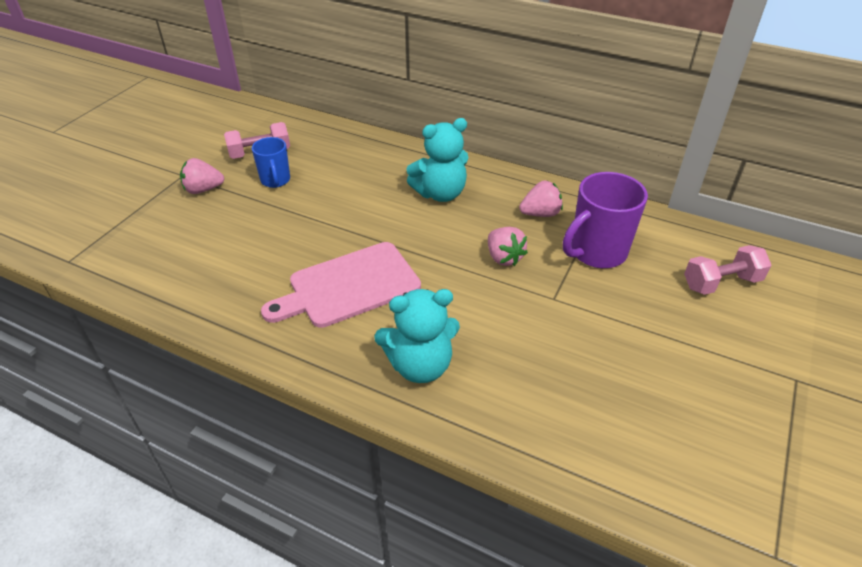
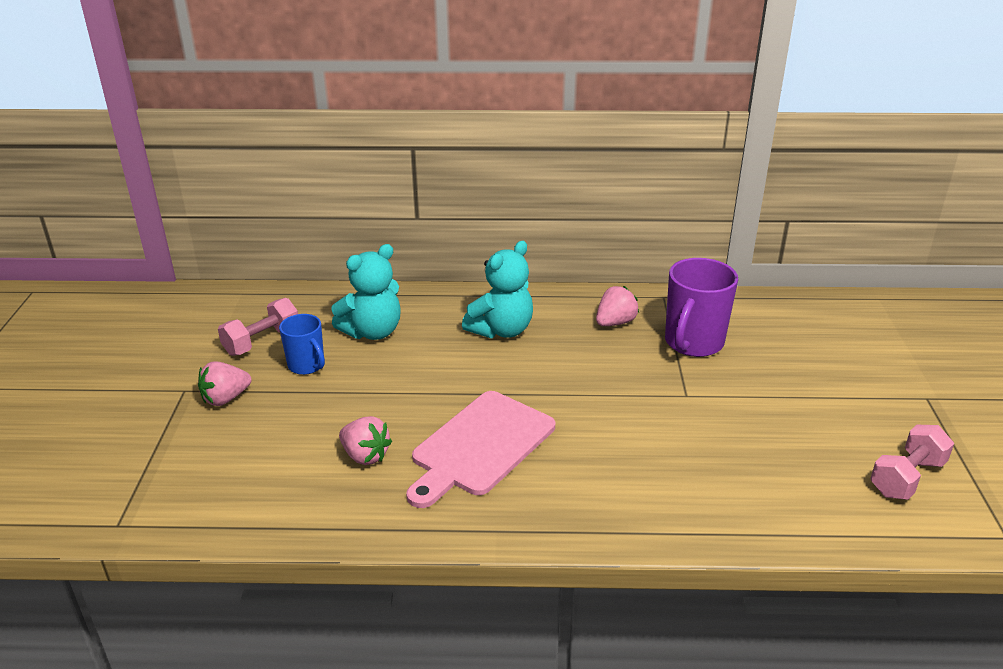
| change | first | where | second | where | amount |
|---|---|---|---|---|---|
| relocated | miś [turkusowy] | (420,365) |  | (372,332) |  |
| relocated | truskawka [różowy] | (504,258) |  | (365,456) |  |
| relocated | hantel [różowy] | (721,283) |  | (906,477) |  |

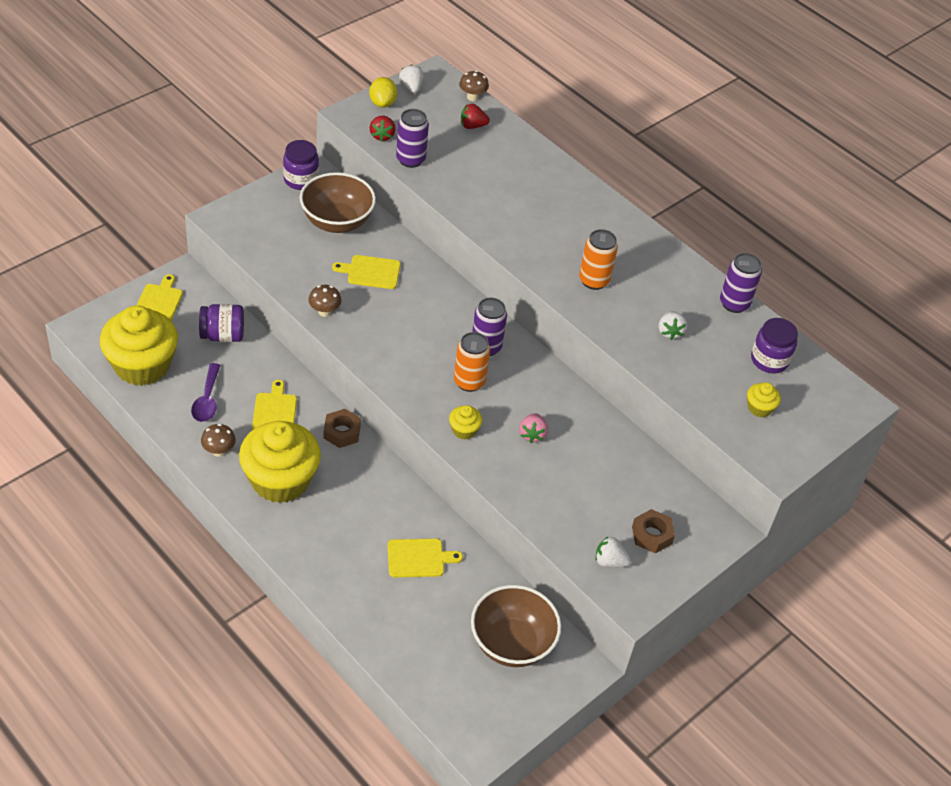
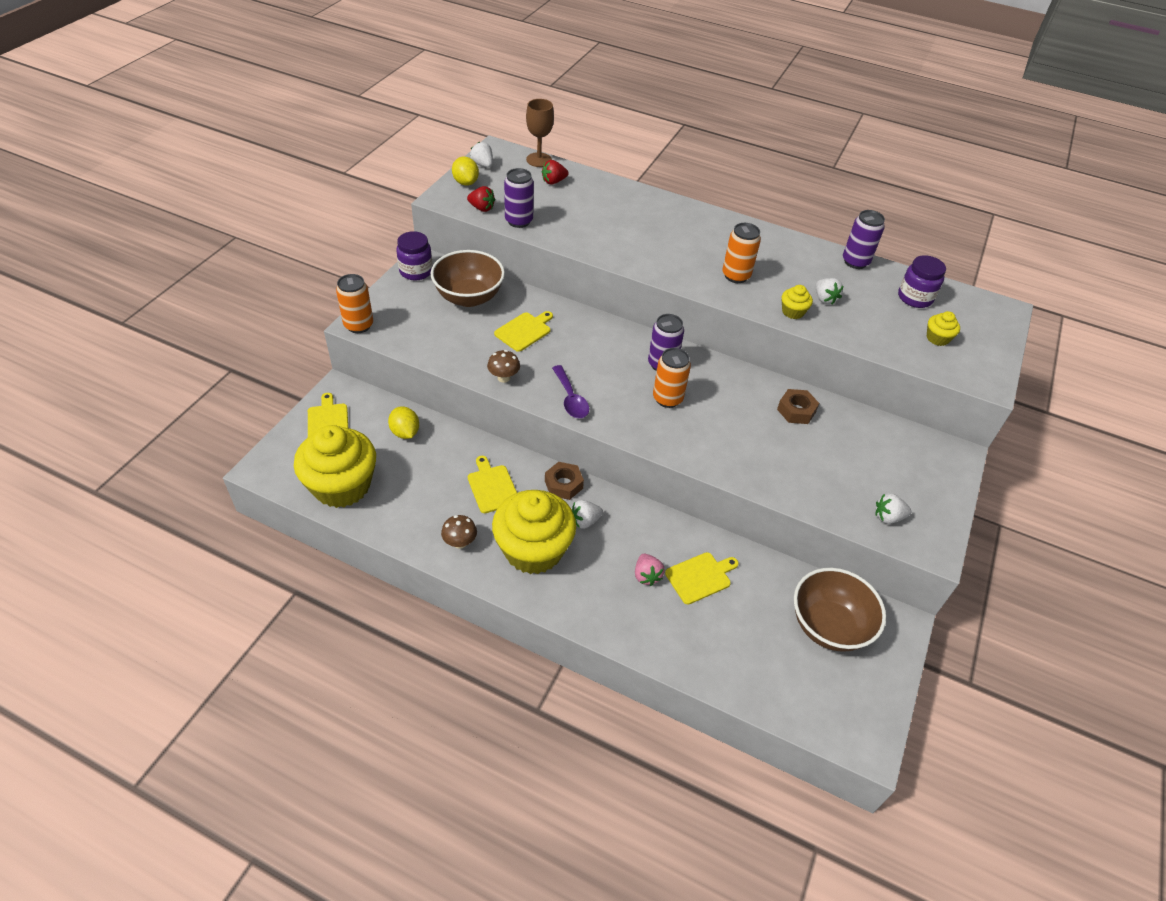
| change | first | where | second | where | amount |
|---|---|---|---|---|---|
| appeared |  |  | puszka [pomarańczowy] | (358,325) |  |
| exchanged | słoik [fioletowy] | (222,335) | cytryna [żółty] | (405,432) |  |
| spun | truskawka [czerwony] | (382,136) |  | (481,208) | 45 degrees counterclockwise |
| spun | deska do krojenia [żółty] | (371,272) |  | (524,331) | 150 degrees clockwise |
| exchanged | grzyb [brązowy] | (472,97) | kielich [brązowy] | (539,160) |  |
| relocated | łyżka [fioletowy] | (207,400) |  | (570,399) |  |
| appeared |  |  | truskawka [biały] | (585,521) |  |
| relocated | truskawka [różowy] | (532,434) |  | (646,576) |  |
| relocated | nakrętka [brązowy] | (651,535) |  | (796,411) |  |
| relocated | muffinka [żółty] | (464,430) |  | (793,312) |  |

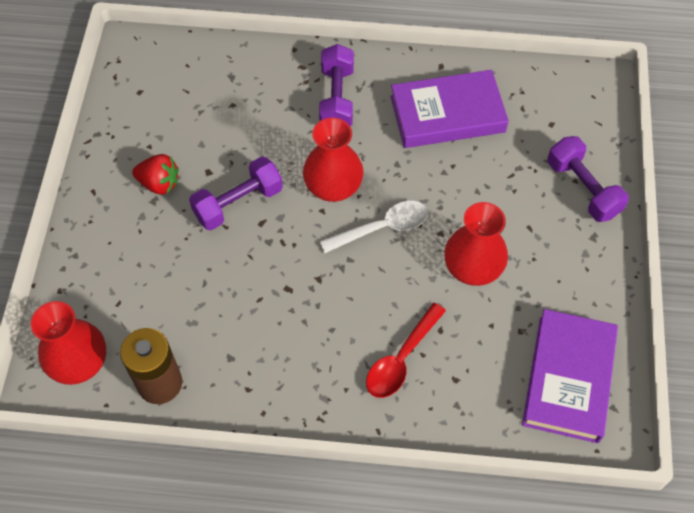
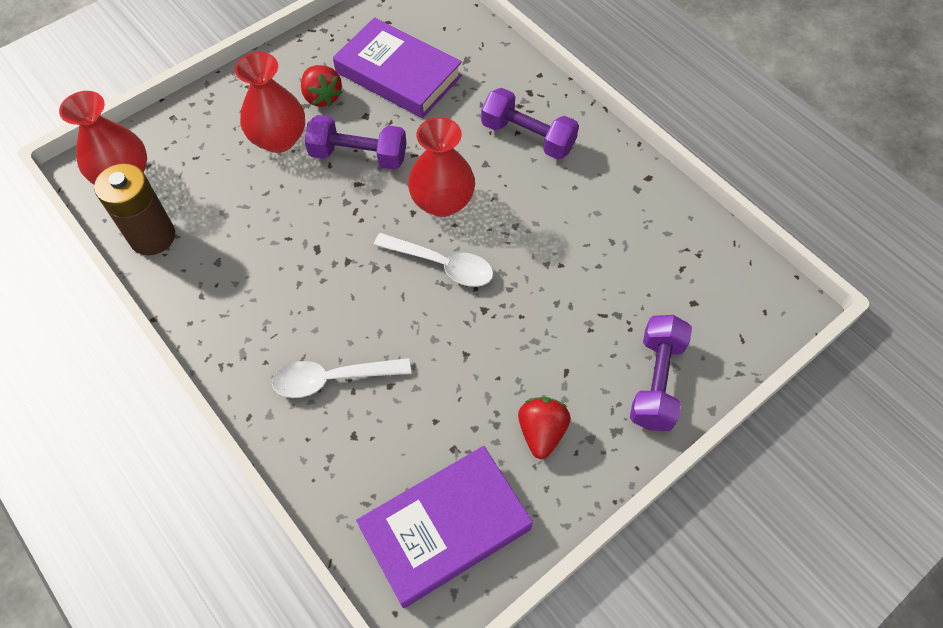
| change | first | where | second | where | amount |
|---|---|---|---|---|---|
| relocated | wazon [czerwony] | (472,268) |  | (279,139) |  |
| colour | łyżka [czerwony] | (401,359) | łyżka [biały] | (332,379) |  |
| relocated | książka [fioletowy] | (447,114) |  | (398,74) |  |
| spun | hantel [fioletowy] | (336,98) |  | (528,137) | 75 degrees clockwise |
| appeared |  |  | truskawka [czerwony] | (541,432) |  |

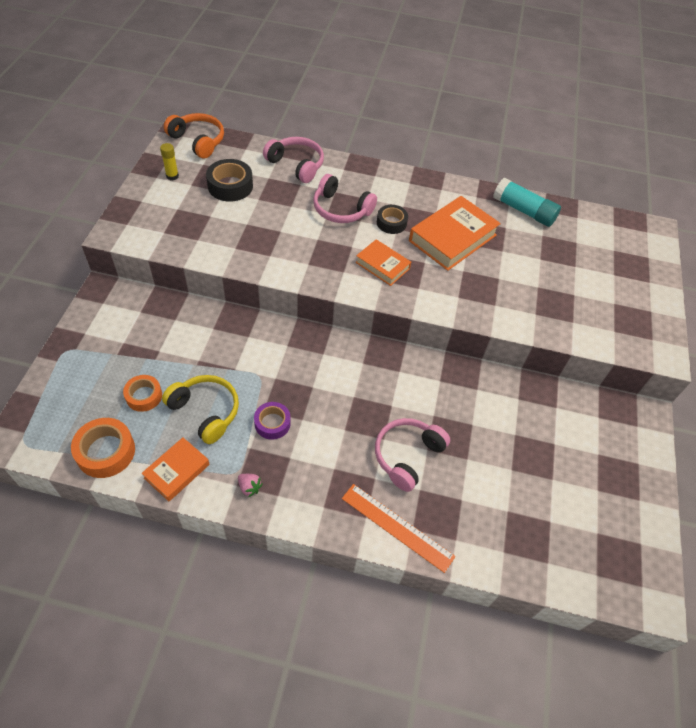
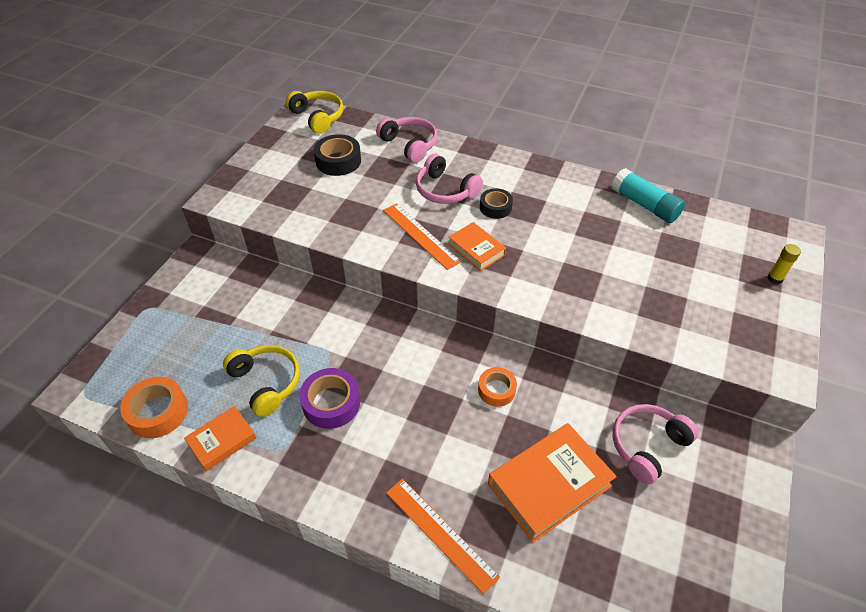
| change | first | where | second | where | amount |
|---|---|---|---|---|---|
| colour | słuchawki [pomarańczowy] | (198,141) | słuchawki [żółty] | (318,117) |  |
| size | taśma klejąca [fioletowy] | (272,423) |  | (331,403) | x1.51 |
| appeared |  |  | linijka [pomarańczowy] | (420,235) |  |
| relocated | taśma klejąca [pomarańczowy] | (144,396) |  | (496,390) |  |
| relocated | książka [pomarańczowy] | (452,238) |  | (549,485) |  |
| relocated | słuchawki [różowy] | (407,456) |  | (647,446) |  |
| relocated | klej w sztyfcie [żółty] | (172,176) |  | (775,278) |  |
| missing | truskawka [różowy] | (249,487) |  |  |  |

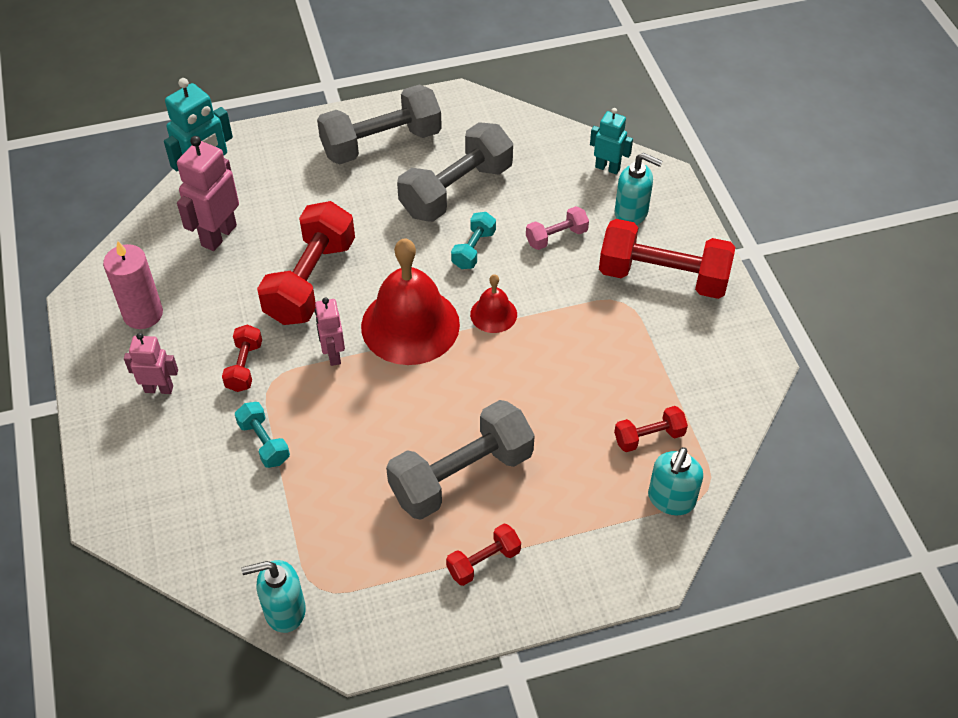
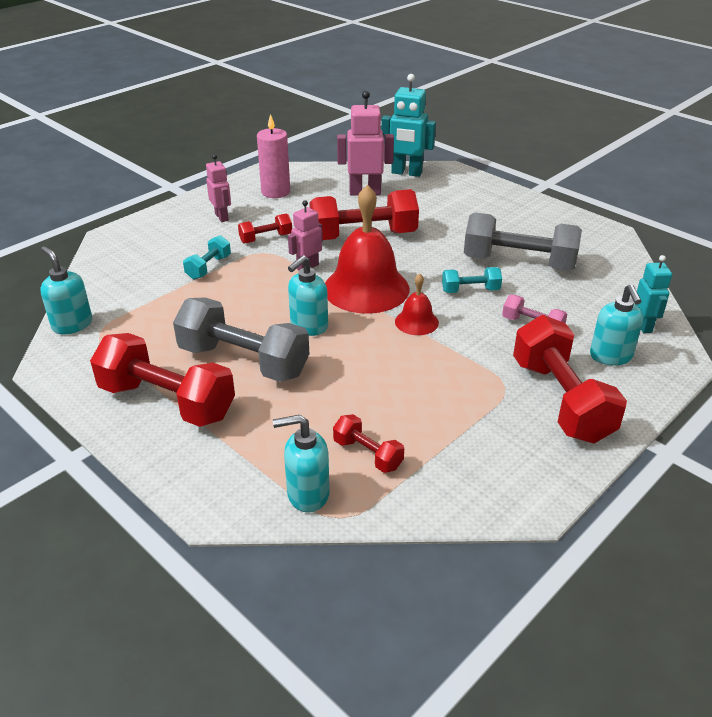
| change | first | where | second | where | amount |
|---|---|---|---|---|---|
| size | hantel [czerwony] | (483,562) |  | (167,401) | x2.04 |
| appeared |  |  | dozownik mydła [turkusowy] | (308,326) |  |
| missing | hantel [szary] | (381,143) |  |  |  |

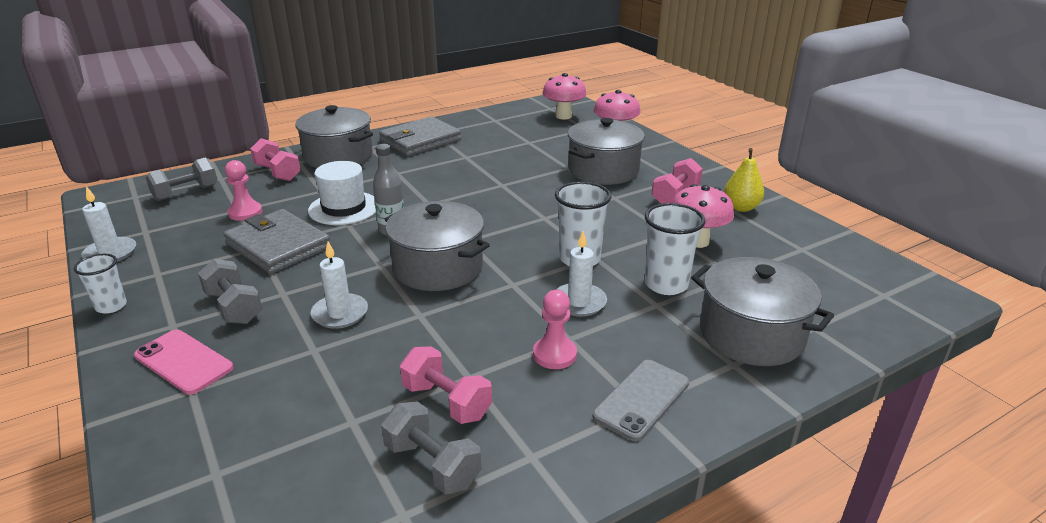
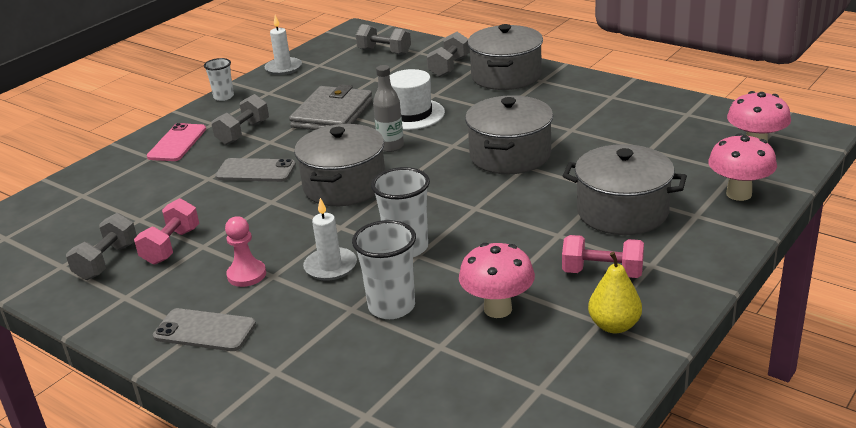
| change | first | where | second | where | amount |
|---|---|---|---|---|---|
| exchanged | świeca [biały] | (340,313) | telefon [szary] | (255,171) |  |
| colour | hantel [różowy] | (277,173) | hantel [szary] | (449,67) |  |
| relocated | garnek [szary] | (751,334) |  | (510,155) |  |
| missing | pionek [różowy] | (245,213) |  |  |  |
| missing | portfel [szary] | (420,141) |  |  |  |

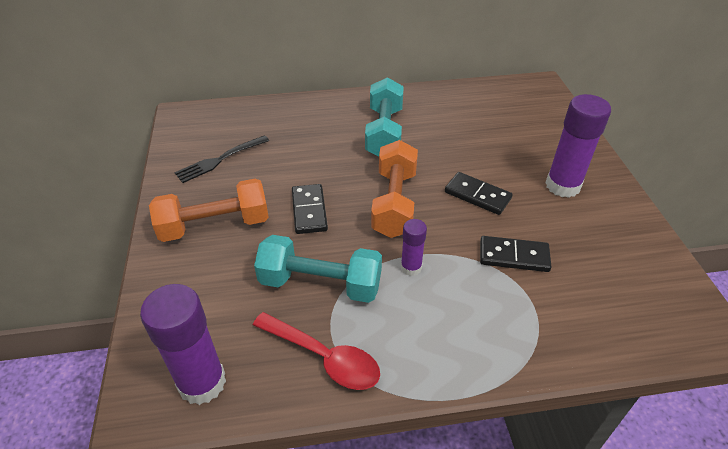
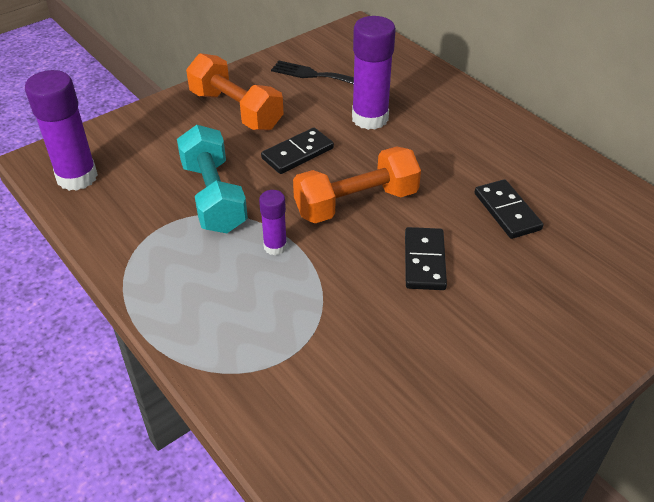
| change | first | where | second | where | amount |
|---|---|---|---|---|---|
| relocated | klej w sztyfcie [fioletowy] | (562,186) |  | (370,118) |  |
| relocated | kostka domina [czarny] | (514,256) |  | (507,211) |  |
| missing | łyżka [czerwony] | (324,357) |  |  |  |
| missing | hantel [turkusowy] | (384,132) |  |  |  |

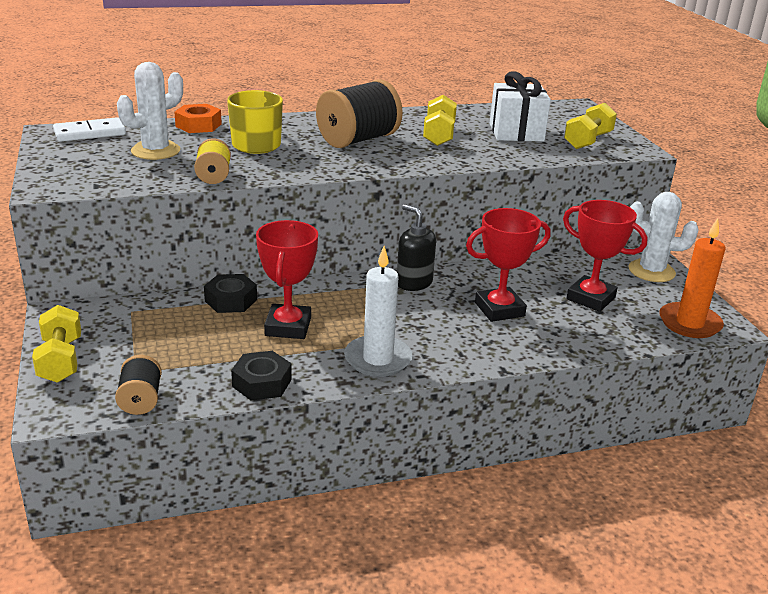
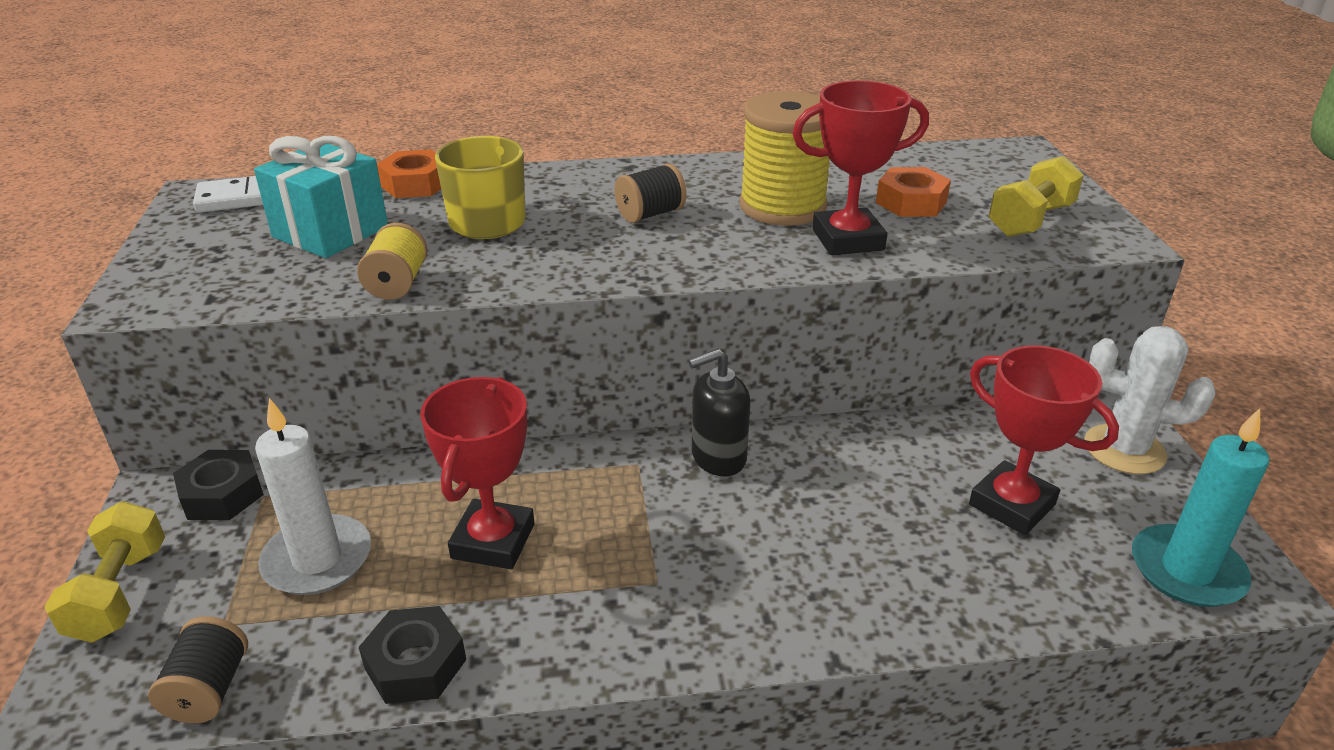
| change | first | where | second | where | amount |
|---|---|---|---|---|---|
| relocated | nakrętka [czarny] | (231,300) |  | (222,494) |  |
| exchanged | kaktus [biały] | (155,151) | prezent [turkusowy] | (330,232) |  |
| relocated | świeca [biały] | (378,359) |  | (317,559) |  |
| size | szpulka [czarny] | (358,140) |  | (650,214) | x0.53 |
| spun | dozownik mydła [czarny] | (414,283) |  | (718,457) | 75 degrees counterclockwise |
| exchanged | hantel [żółty] | (439,135) | szpulka [żółty] | (782,207) |  |
| relocated | puchar [czerwony] | (499,309) |  | (847,240) |  |
| exchanged | prezent [biały] | (516,132) | nakrętka [pomarańczowy] | (911,202) |  |
| colour | świeca [pomarańczowy] | (689,323) | świeca [turkusowy] | (1186,570) |  |

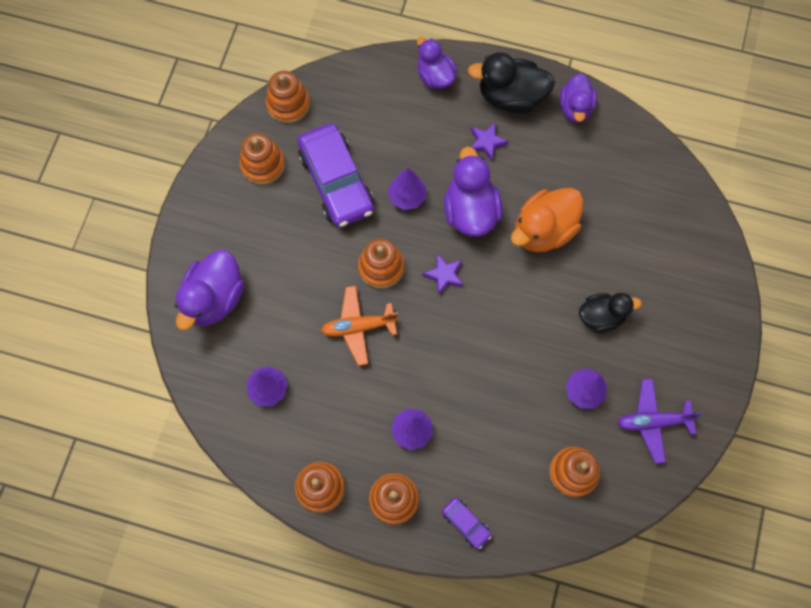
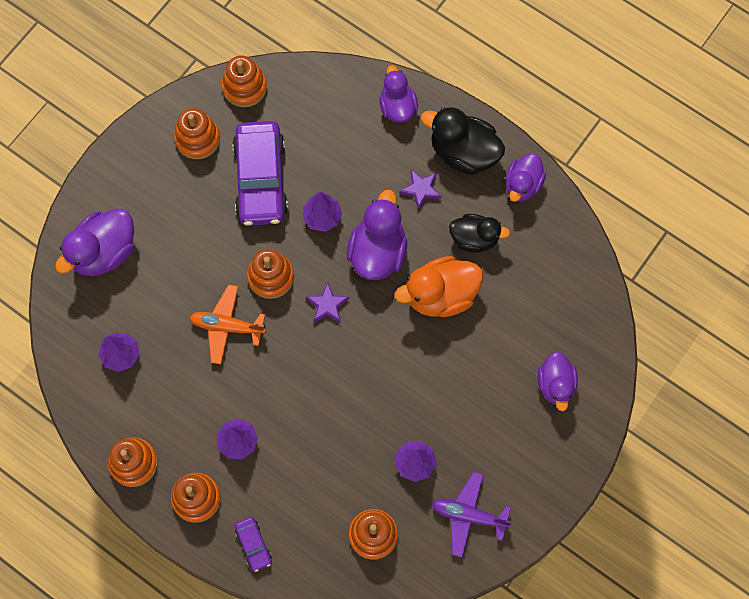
| change | first | where | second | where | amount |
|---|---|---|---|---|---|
| relocated | kaczka [czarny] | (601,316) |  | (474,238) |  |
| appeared |  |  | kaczka [fioletowy] | (555,385) |  |

